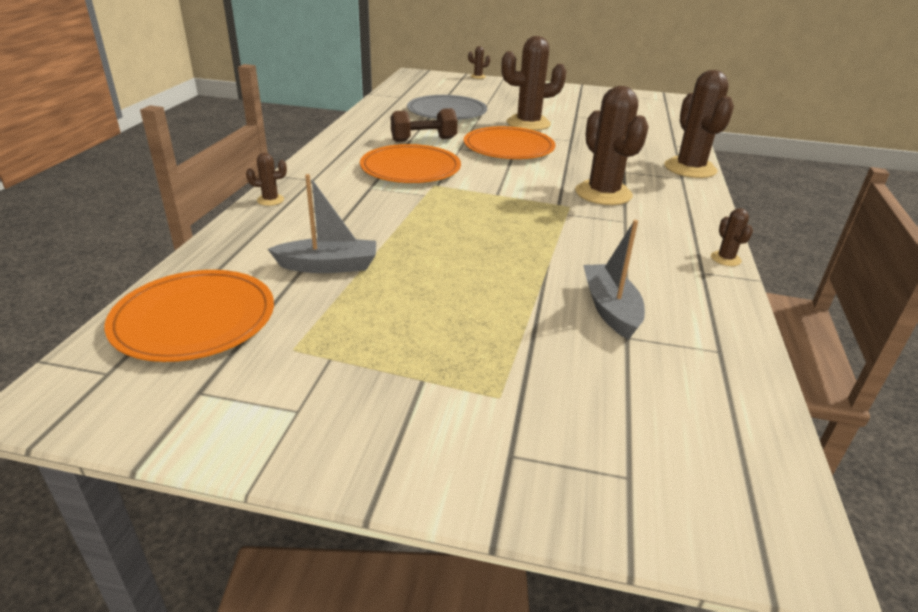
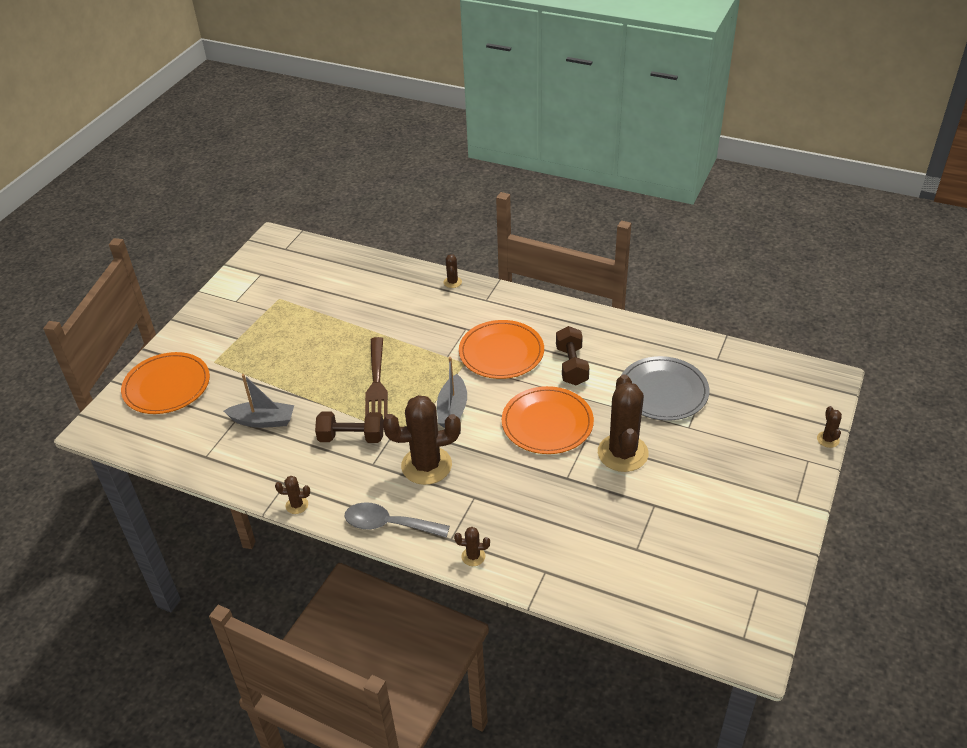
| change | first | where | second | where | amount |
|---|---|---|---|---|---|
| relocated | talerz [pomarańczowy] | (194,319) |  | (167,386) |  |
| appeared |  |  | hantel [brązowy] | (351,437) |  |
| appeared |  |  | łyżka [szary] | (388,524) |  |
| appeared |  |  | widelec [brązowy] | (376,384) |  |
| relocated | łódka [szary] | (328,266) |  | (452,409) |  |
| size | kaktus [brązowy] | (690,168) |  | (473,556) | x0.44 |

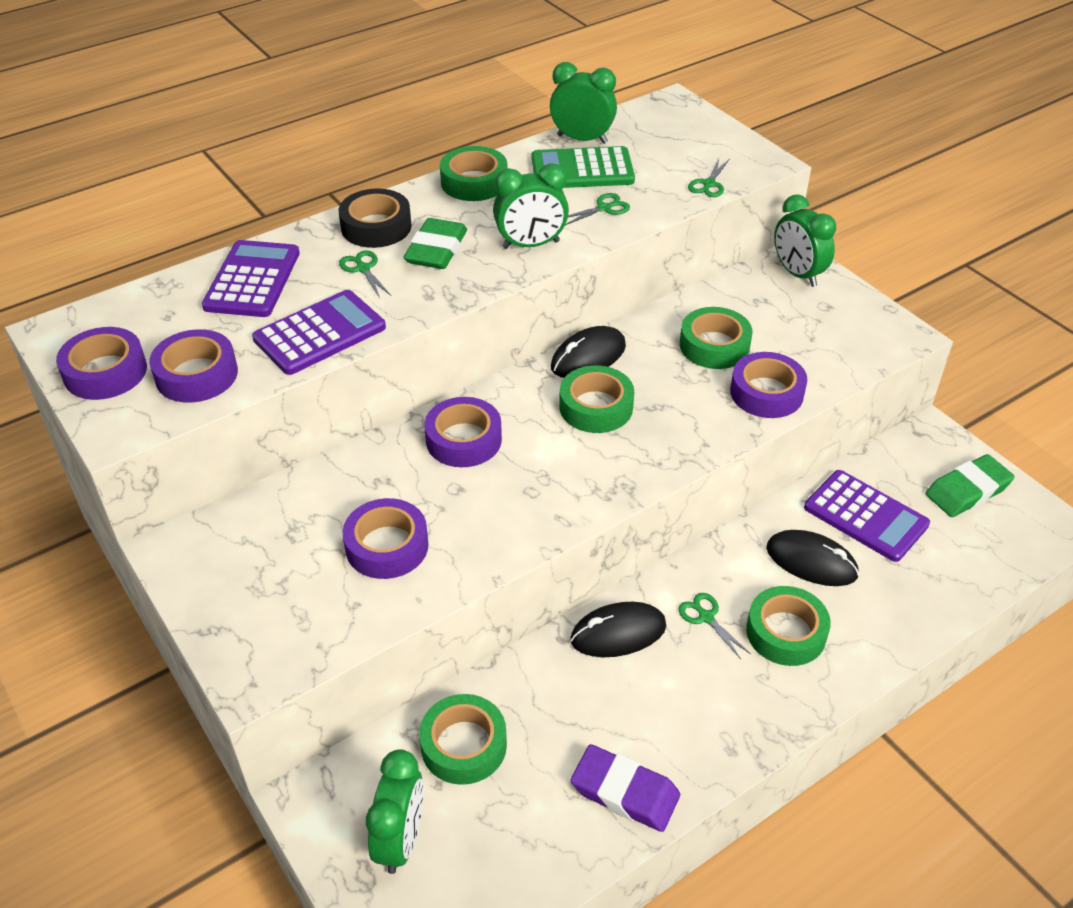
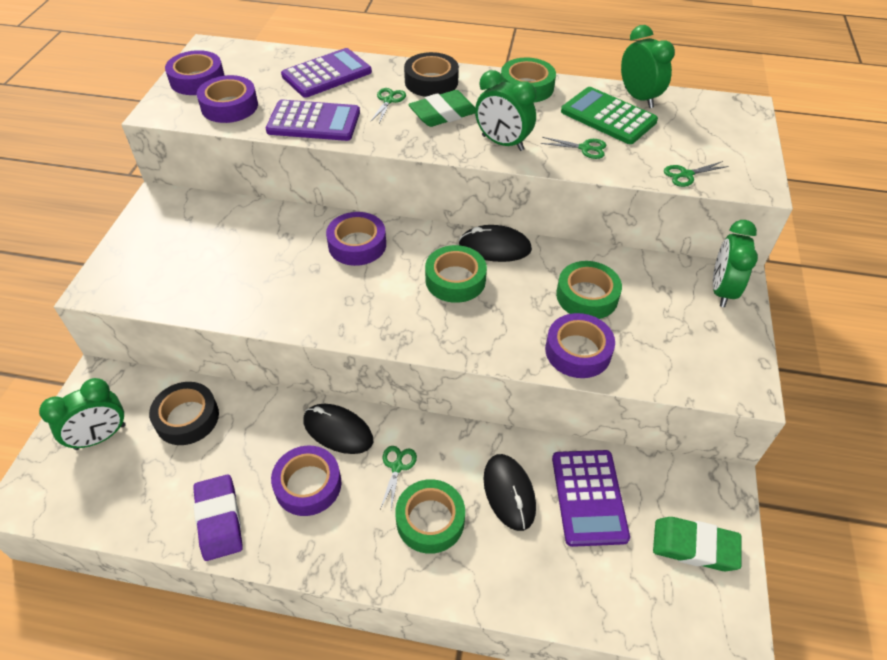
| change | first | where | second | where | amount |
|---|---|---|---|---|---|
| colour | taśma klejąca [zielony] | (463,745) | taśma klejąca [czarny] | (187,418) |  |
| relocated | taśma klejąca [fioletowy] | (387,546) |  | (308,485) |  |

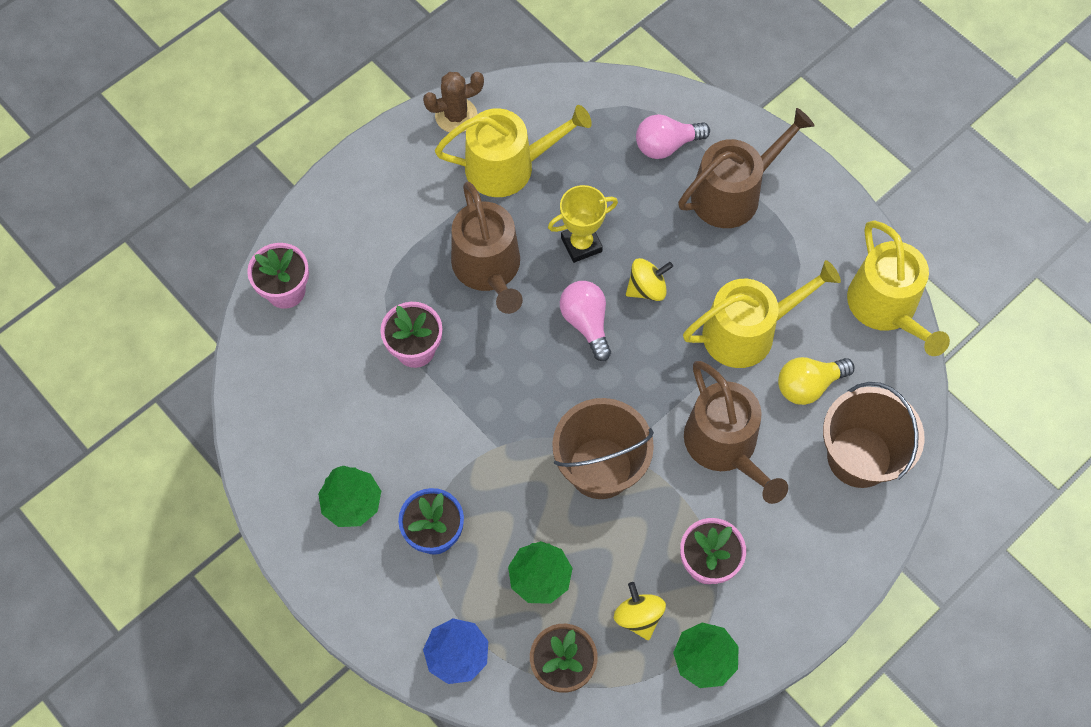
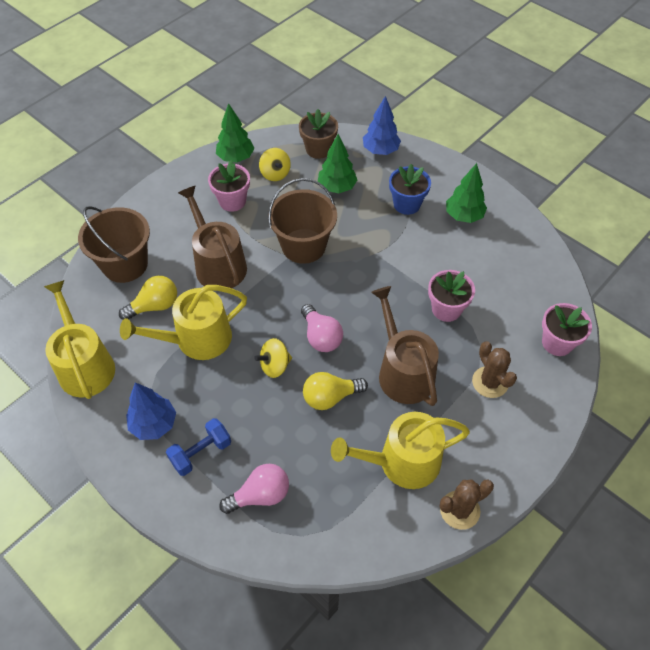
| change | first | where | second | where | amount |
|---|---|---|---|---|---|
| appeared |  |  | drzewko [niebieski] | (154,424) |  |
| exchanged | konewka [brązowy] | (733,193) | hantel [niebieski] | (201,453) |  |
| exchanged | puchar [żółty] | (581,244) | żarówka [żółty] | (330,397) |  |
| appeared |  |  | kaktus [brązowy] | (490,382) |  |

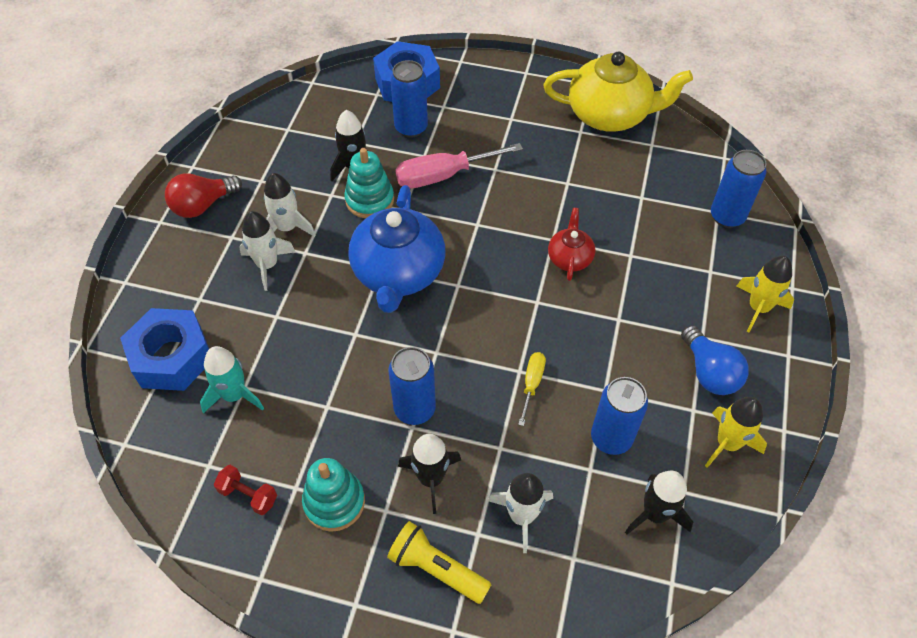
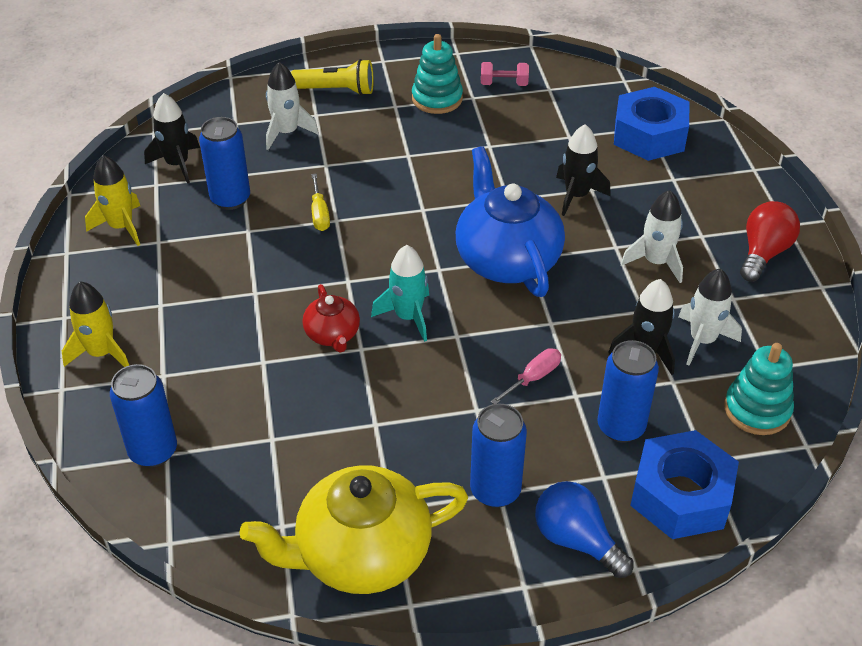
| change | first | where | second | where | amount |
|---|---|---|---|---|---|
| relocated | rakieta [turkusowy] | (234,395) |  | (408,317) |  |
| relocated | puszka [niebieski] | (414,409) |  | (495,491) |  |
| colour | hantel [czerwony] | (248,495) | hantel [różowy] | (504,84) |  |
| size | śrubokręt [różowy] | (444,175) |  | (533,378) | x0.53 |
| relocated | żarówka [niebieski] | (709,372) |  | (576,540) |  |
| relocated | rakieta [czarny] | (431,479) |  | (576,195) |  |
| relocated | rakieta [biały] | (267,265) |  | (702,340) |  |
| relocated | zabawka nakładanka [turkusowy] | (369,200) |  | (757,409) |  |

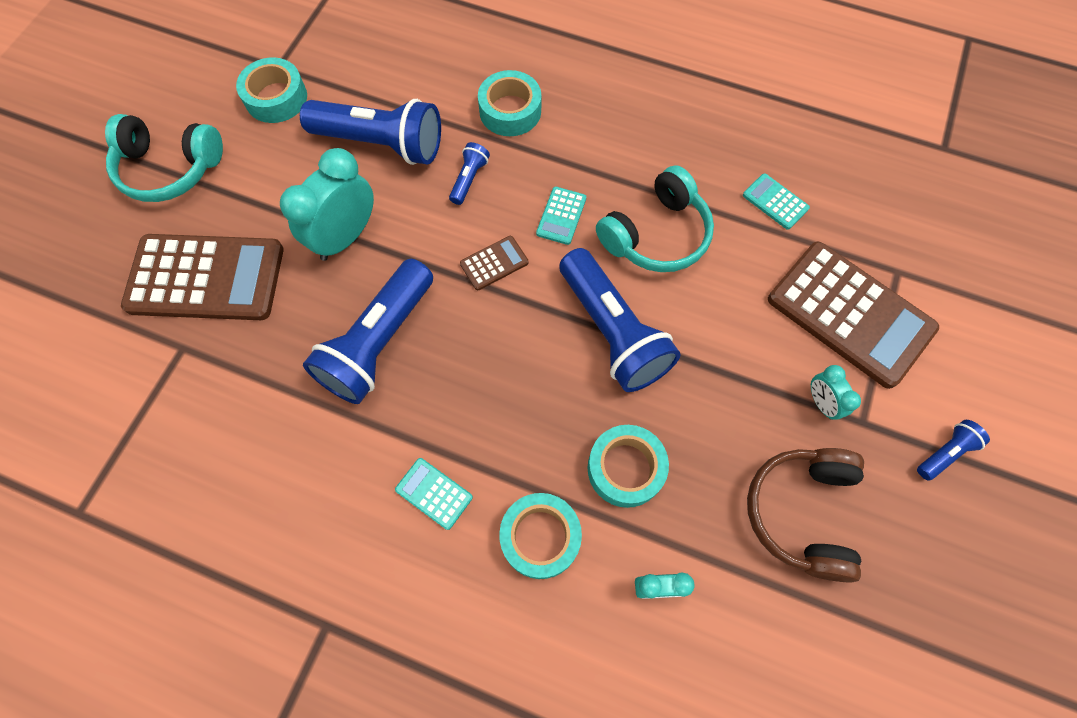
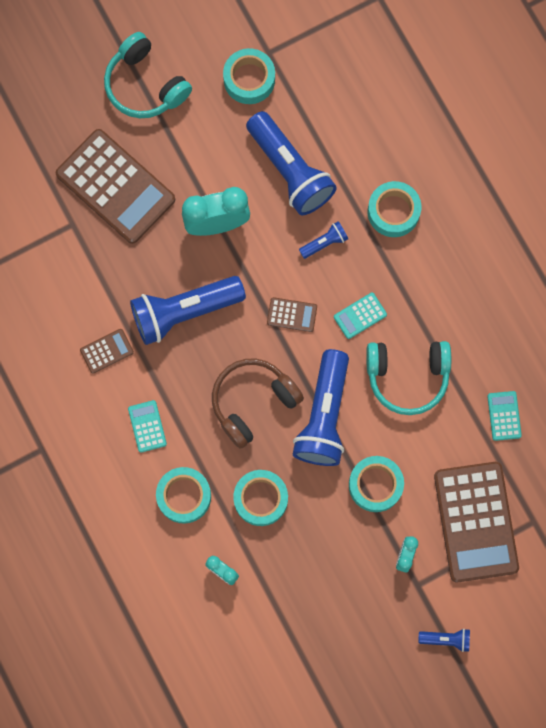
| change | first | where | second | where | amount |
|---|---|---|---|---|---|
| appeared |  |  | kalkulator [brązowy] | (106,351) |  |
| relocated | słuchawki [brązowy] | (801,513) |  | (253,402) |  |
| appeared |  |  | taśma klejąca [turkusowy] | (375,485) |  |

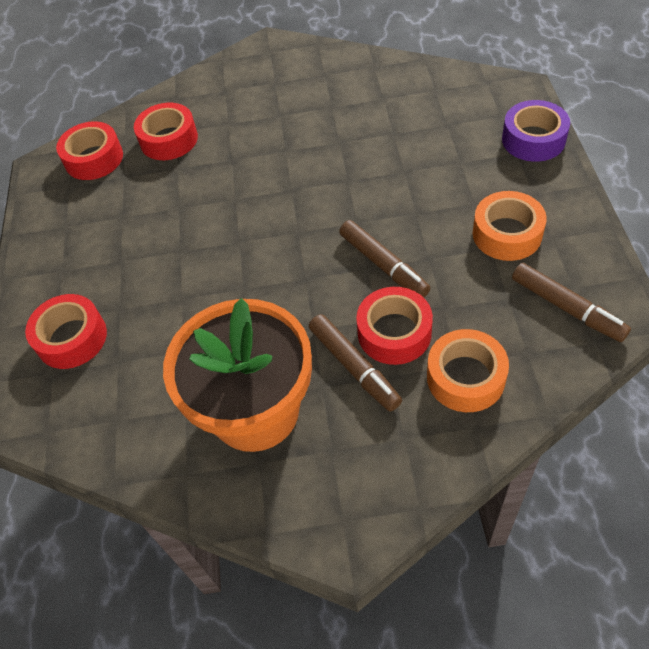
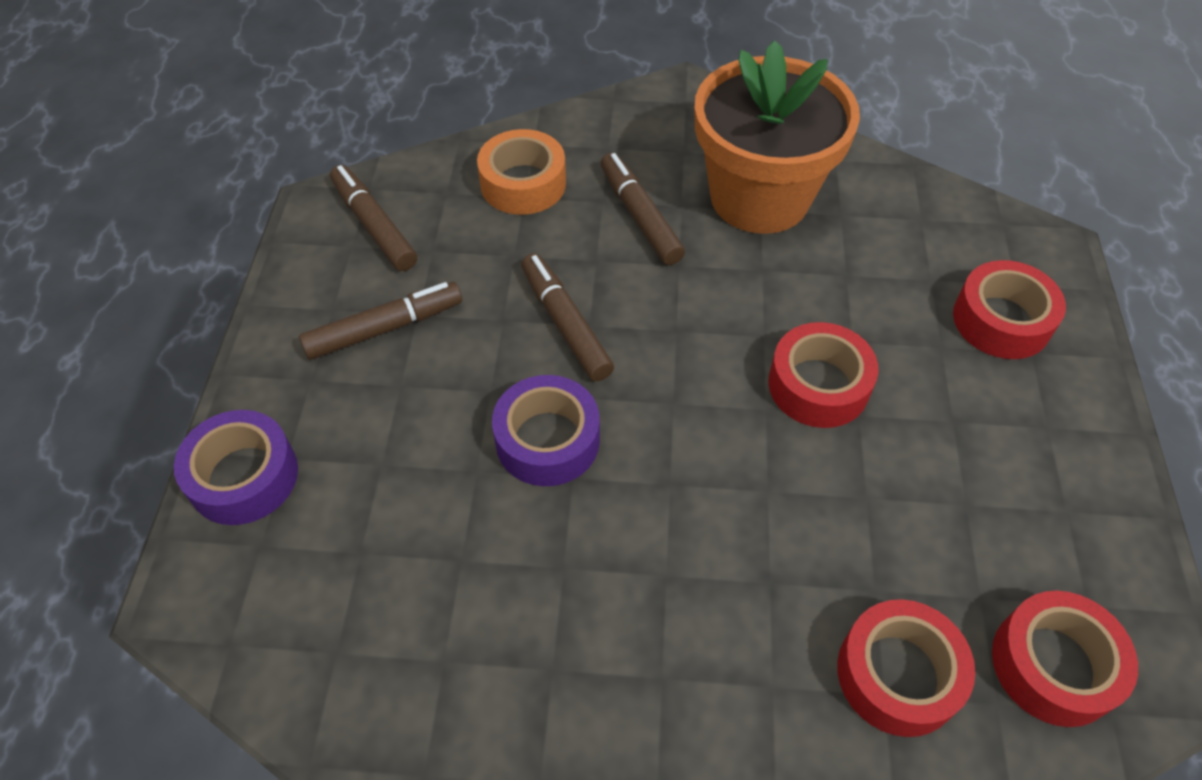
| change | first | where | second | where | amount |
|---|---|---|---|---|---|
| exchanged | taśma klejąca [pomarańczowy] | (507,234) | flamaster [brązowy] | (384,328) |  |
| appeared |  |  | taśma klejąca [fioletowy] | (547,440) |  |
| relocated | taśma klejąca [czerwony] | (394,333) |  | (818,385) |  |

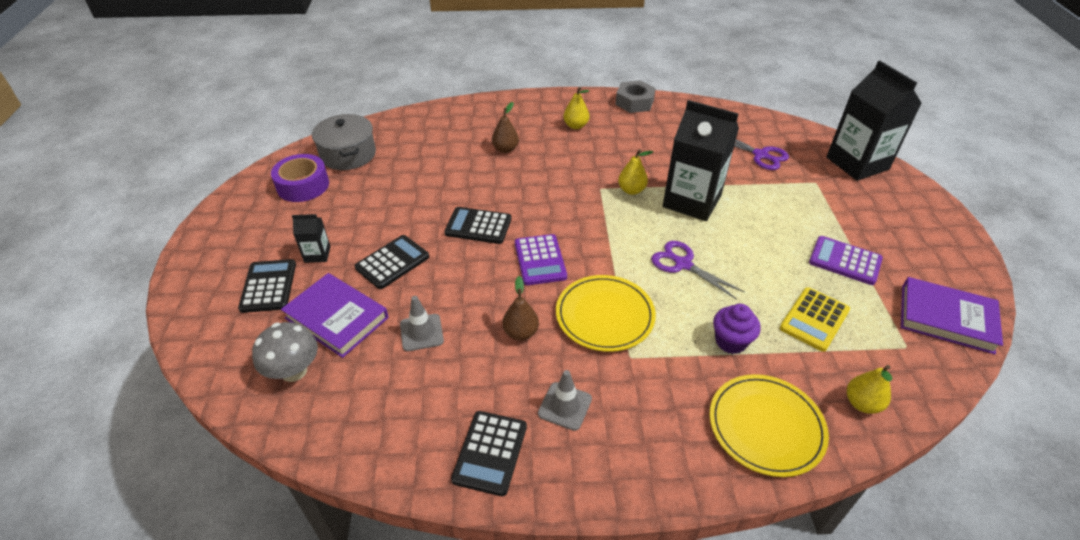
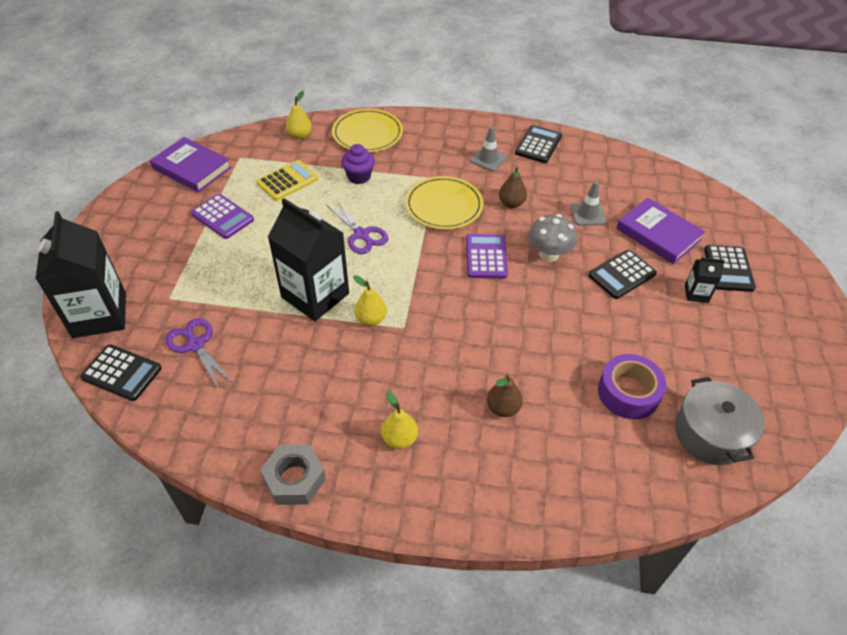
| change | first | where | second | where | amount |
|---|---|---|---|---|---|
| relocated | kalkulator [czarny] | (478,226) |  | (122,373) |  |
| relocated | grzyb [szary] | (294,371) |  | (548,254) |  |
| relocated | taśma klejąca [fioletowy] | (303,185) |  | (628,393) |  |

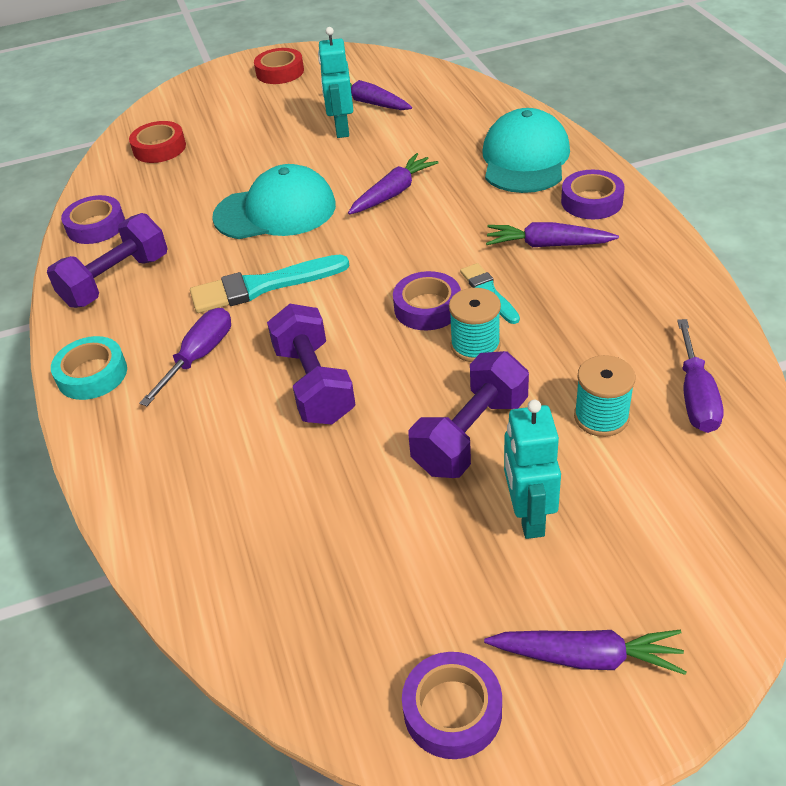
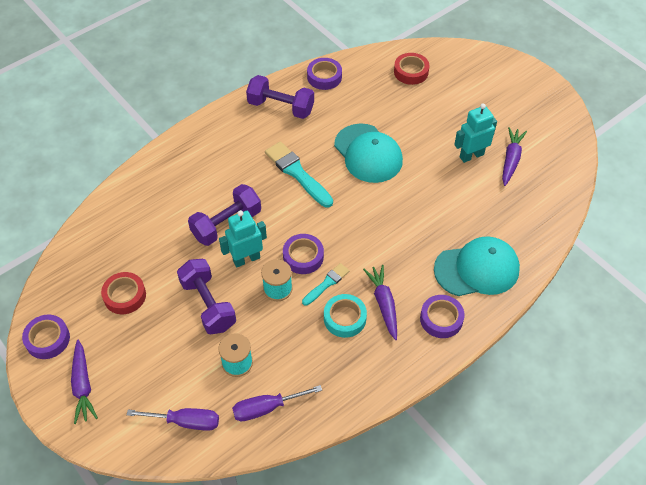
| change | first | where | second | where | amount |
|---|---|---|---|---|---|
| relocated | taśma klejąca [czerwony] | (280,72) |  | (125,296) |  |
| relocated | śrubokręt [fioletowy] | (199,357) |  | (185,422) |  |
| spun | hantel [fioletowy] | (471,435) |  | (208,305) | 45 degrees clockwise |
| relocated | robot [turkusowy] | (528,516) |  | (246,259) |  |
| relocated | taśma klejąca [turkusowy] | (92,374) |  | (345,318) |  |
| missing | marchewka [fioletowy] | (393,193) |  |  |  |

